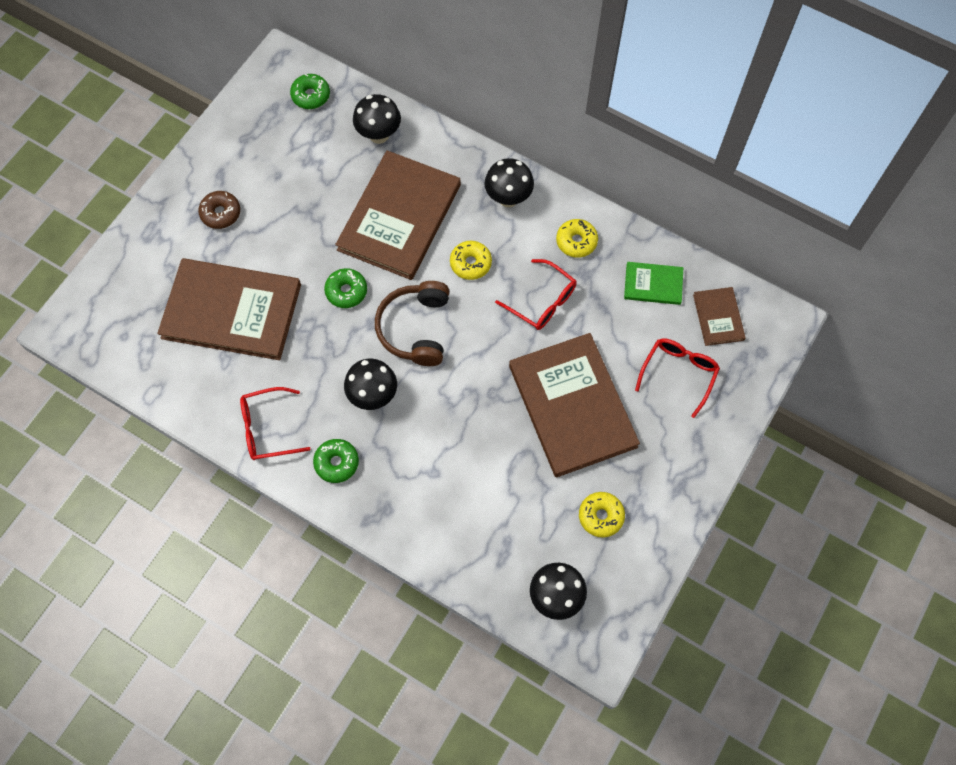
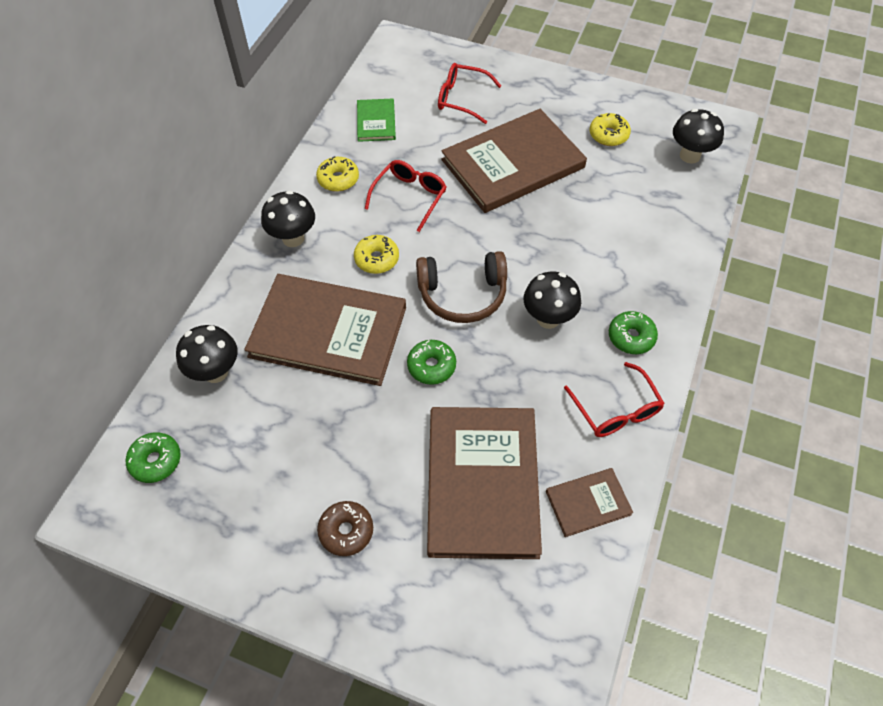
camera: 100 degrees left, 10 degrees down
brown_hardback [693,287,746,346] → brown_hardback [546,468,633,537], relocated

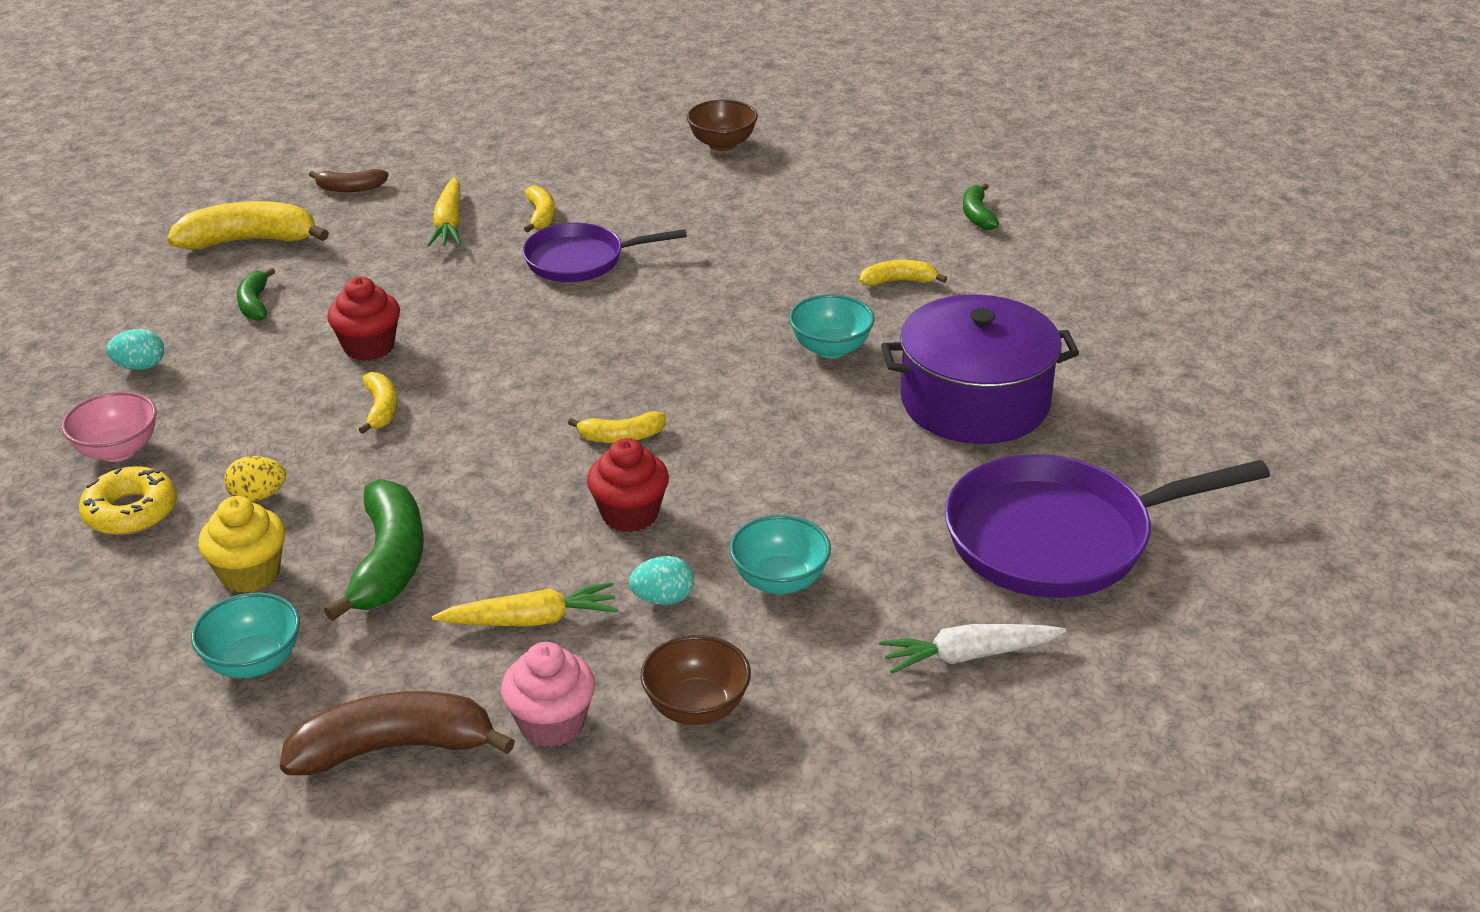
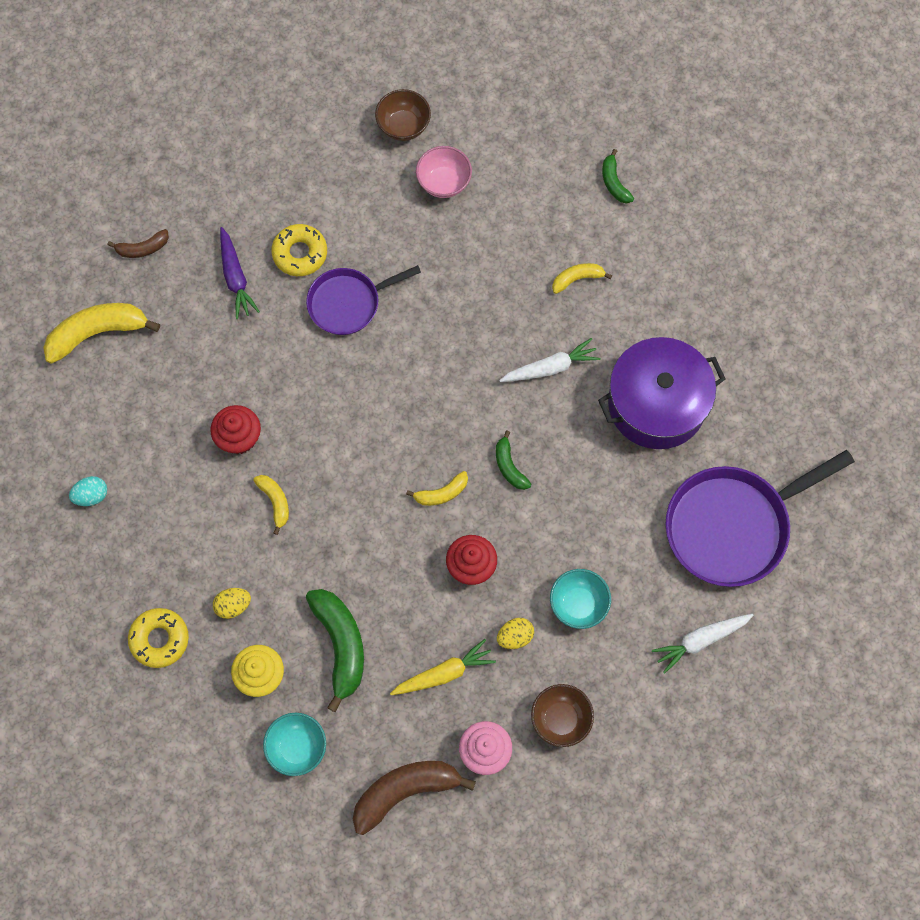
camera: 15 degrees left, 35 degrees up
yellow_carrot [427,177,461,246] → violet_carrot [220,227,260,319]
yellow_banana [524,186,555,232] → yellow_donut [271,224,327,276]
pink_deep_dish [61,391,157,462] → pink_deep_dish [416,146,472,198], relocated
emerald_banana [237,268,275,321] → emerald_banana [496,430,531,490], relocated
turquoise_toy_egg [629,556,694,605] → yellow_toy_egg [497,618,534,649]
turquoise_deep_dish [789,294,874,358] → pure_white_carrot [499,338,600,382]

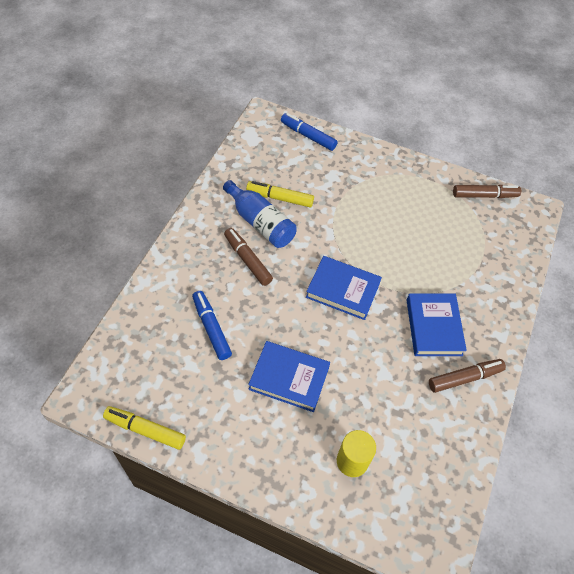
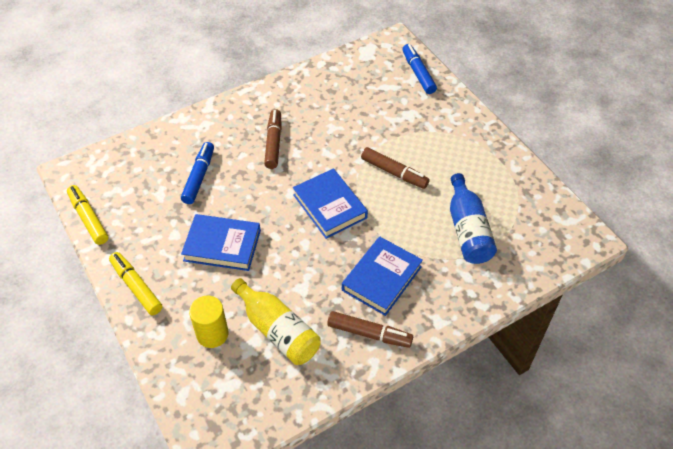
camera: 40 degrees right, 5 degrees down
yellow_marker [246,181,314,208] → yellow_marker [109,252,163,315], relocated
royal_blue_hardback [248,341,330,412] → royal_blue_hardback [181,214,261,271], 45 degrees counterclockwise
- → yellow_flask [231,278,321,365]
brown_marker [453,185,521,198] → brown_marker [361,147,430,189], relocated
royal_blue_flask [223,180,297,248] → royal_blue_flask [450,173,497,264], relocated

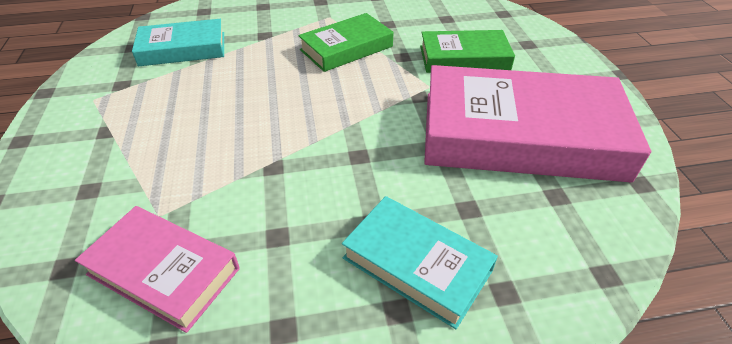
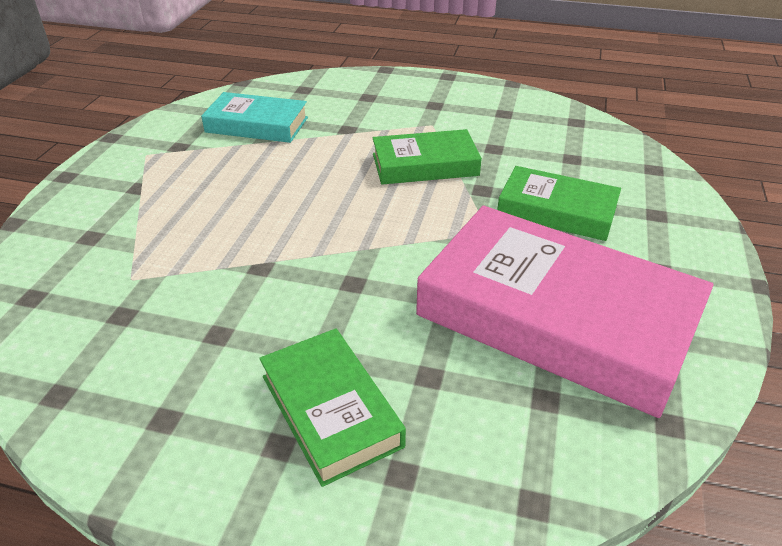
camera: 25 degrees right, 5 degrees down
turquoise_hardback [342,196,498,329] → emerald_hardback [259,328,406,487]
pink_hardback [75,206,240,333] → -

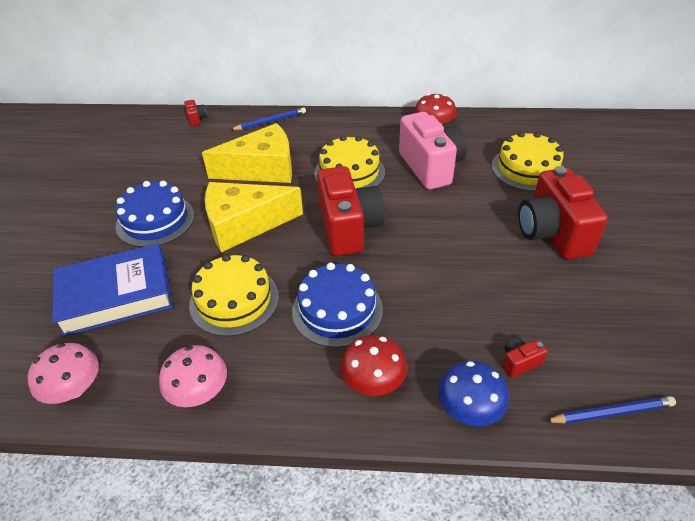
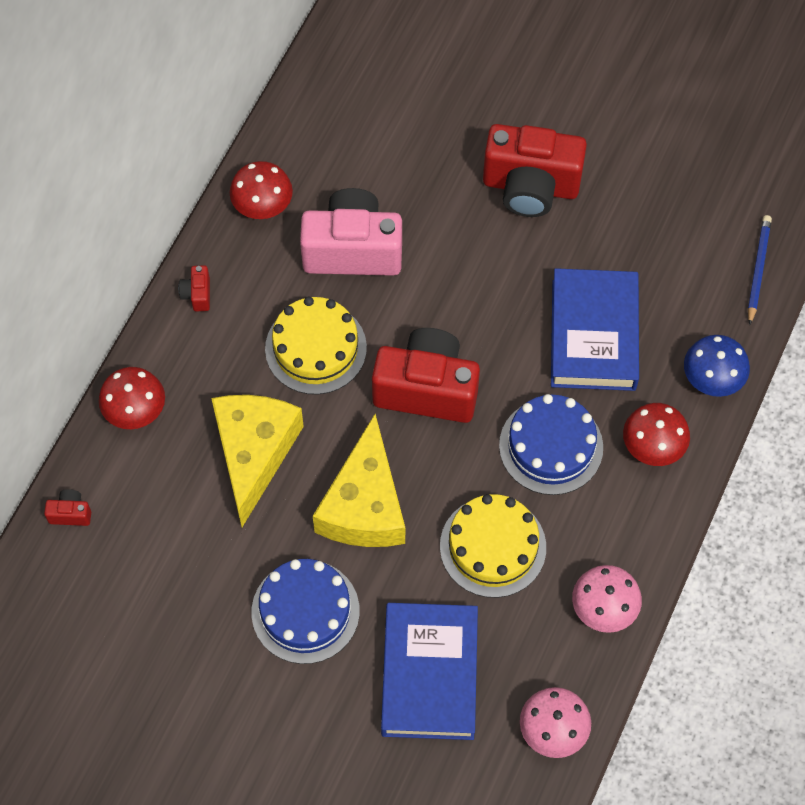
camera: 70 degrees left, 20 degrees up
royal_blue_pencil [230,107,306,130] → scarlet_toadstool [99,367,165,429]
scarlet_camera [502,337,548,378] → scarlet_camera [179,265,210,312], relocated
- → royal_blue_hardback [551,268,639,391]
yellow_layer_cake [491,132,564,191] → -

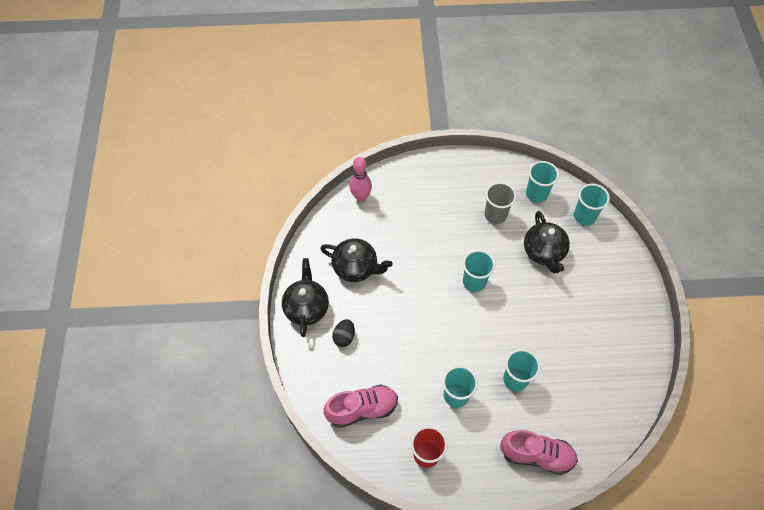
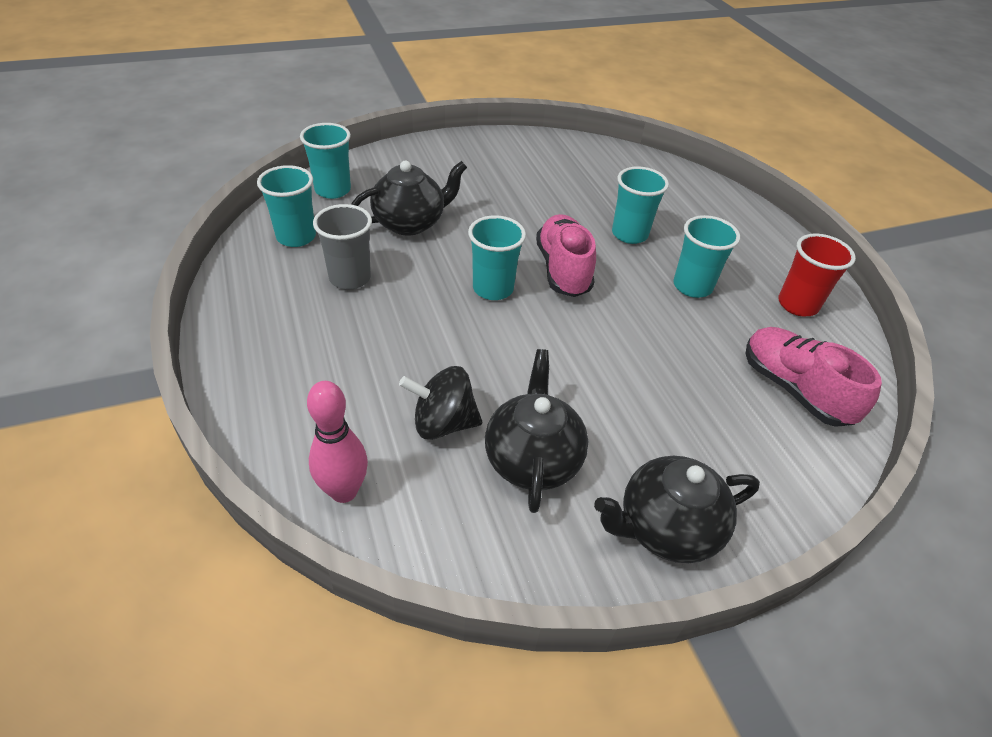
camera: 110 degrees left, 15 degrees down
- → ebony_toy_top [399,366,482,440]
pink_shoe [500,430,578,475] → pink_shoe [536,214,596,297], relocated
ebony_toy_egg [332,319,355,347] → -

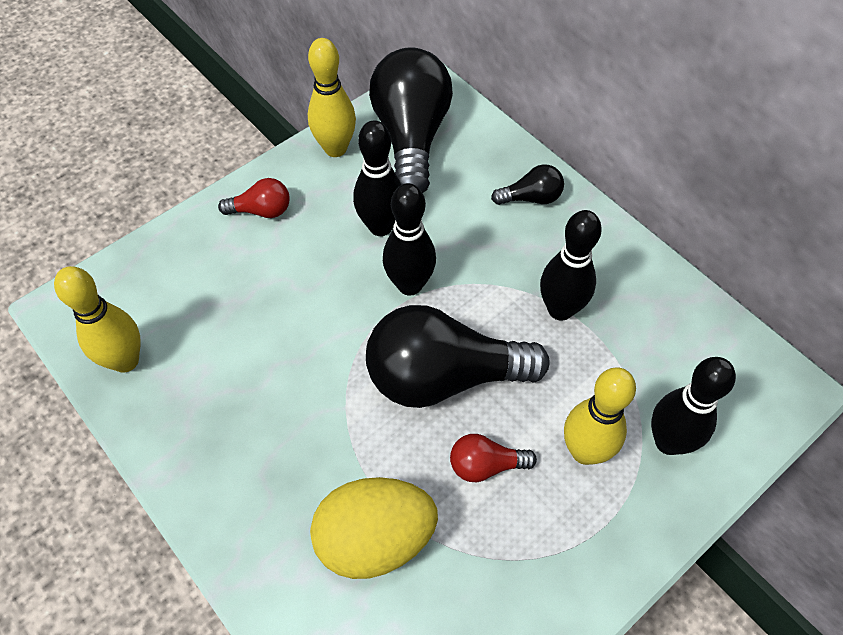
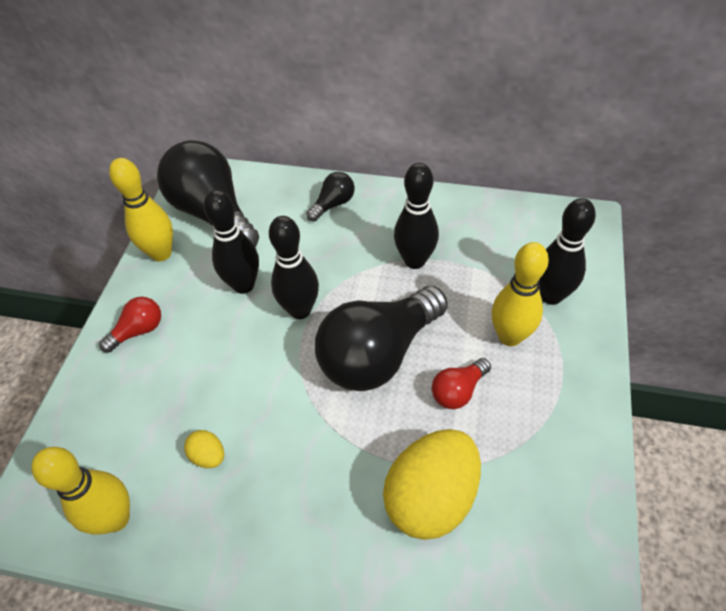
camera: 35 degrees left, 5 degrees down
- → yellow_toy_egg [184,430,224,468]

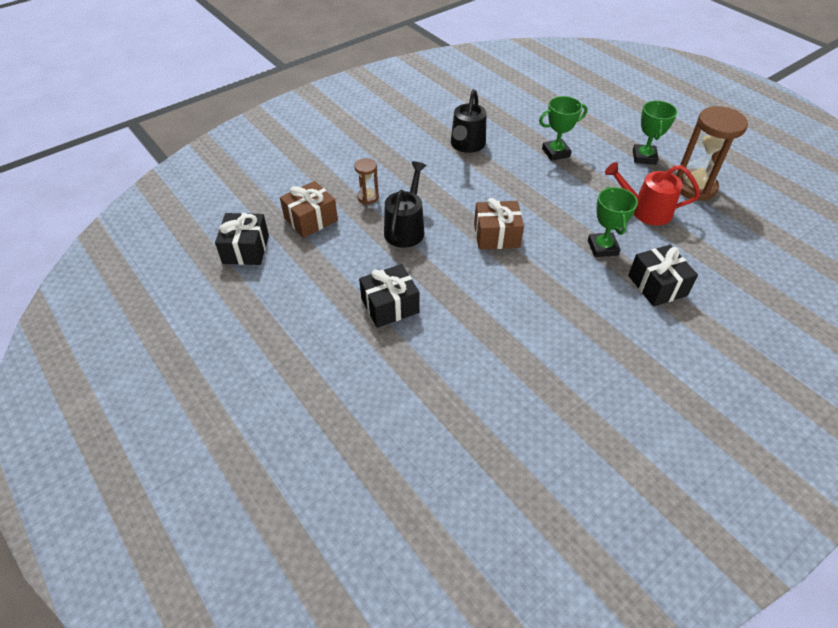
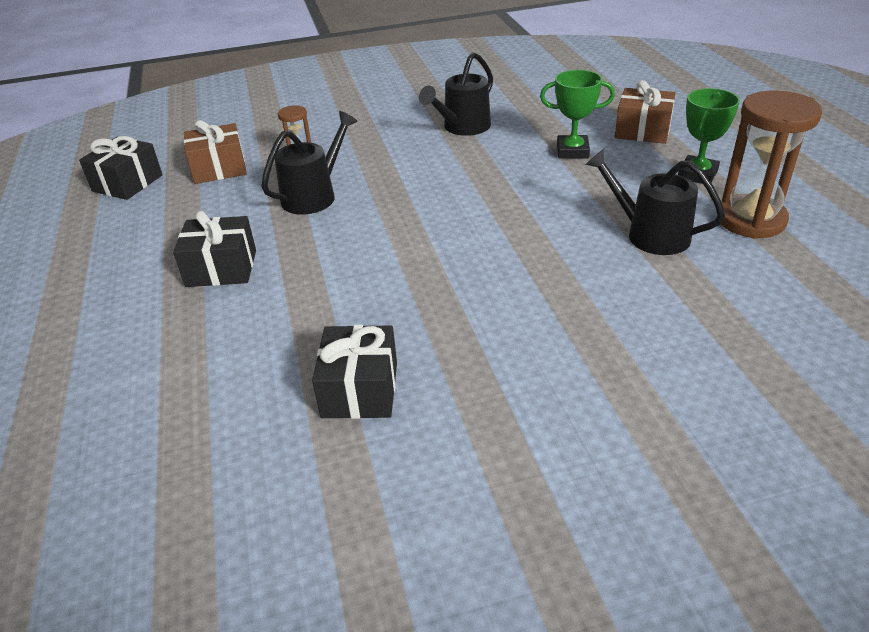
camera: 25 degrees right, 10 degrees down
ebony_present [628,245,698,307] → ebony_present [312,325,397,419], relocated
scarlet_watering_pot [605,162,700,226] → ebony_watering_pot [585,149,725,255]
brown_present [474,198,524,250] → brown_present [615,80,676,144], relocated
emerald_prize_cup [588,187,638,257] → -

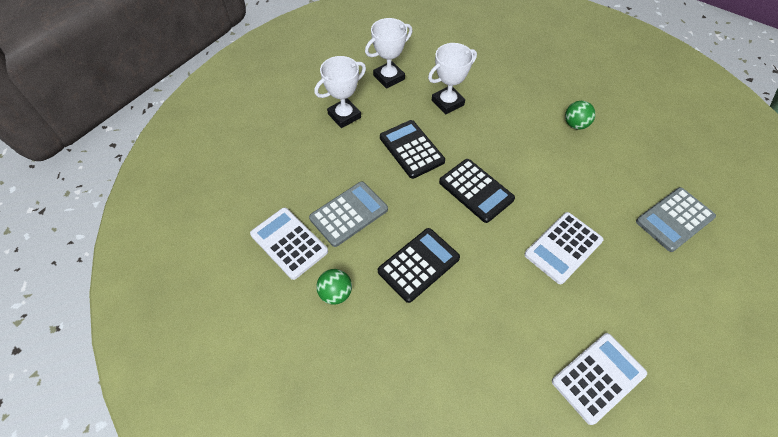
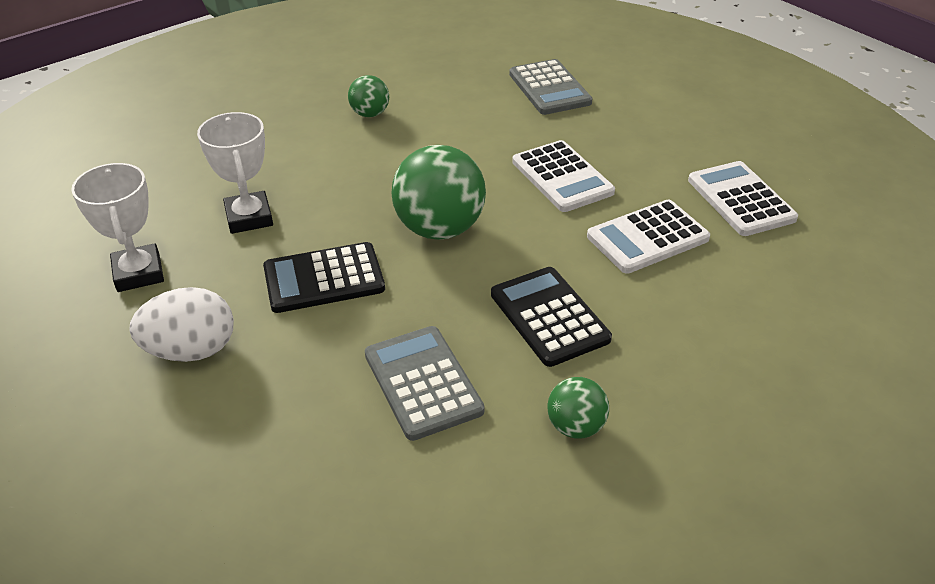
camera: 75 degrees left, 15 degrees down
pure_white_prize_cup [314,56,366,128] → pure_white_toy_egg [129,287,234,362]
ebony_calculator [439,159,515,223] → emerald_ball [391,145,486,240]
pure_white_calculator [250,207,328,280] → pure_white_calculator [587,200,710,274], relocated

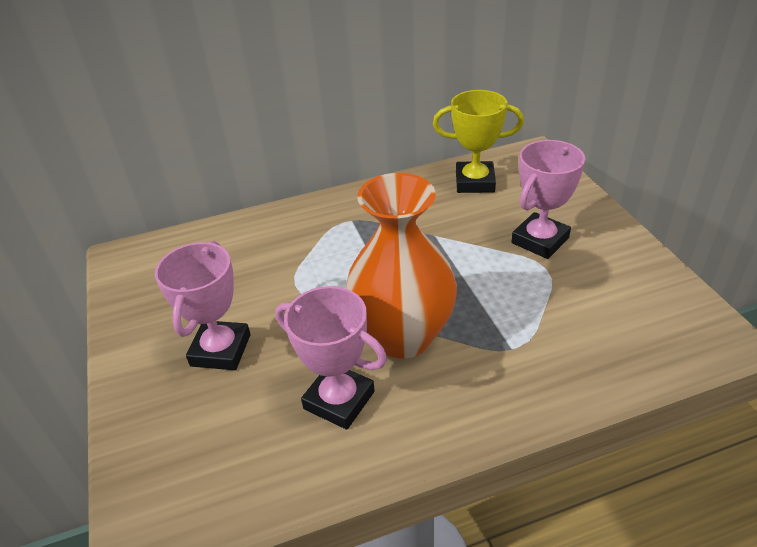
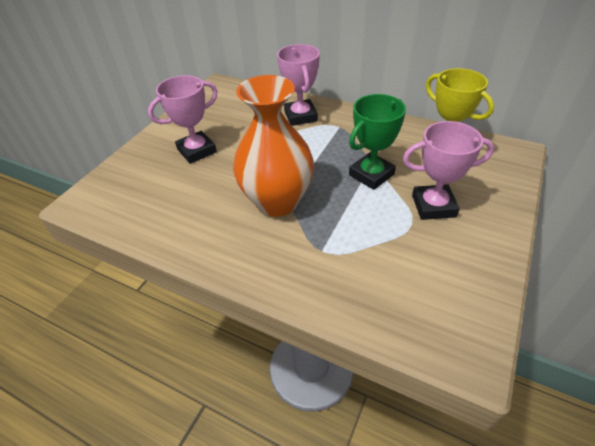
camera: 45 degrees right, 5 degrees up
pink_prize_cup [275,286,387,430] → pink_prize_cup [277,44,320,126], relocated
- → emerald_prize_cup [349,94,406,190]

